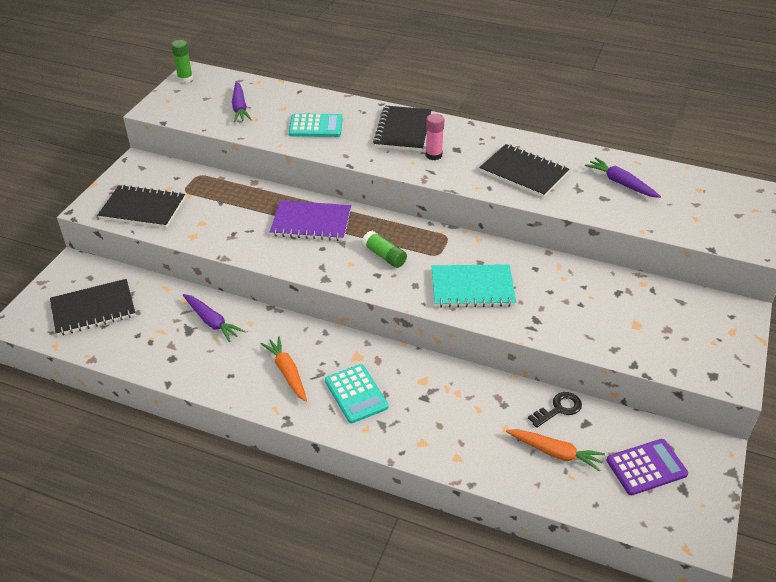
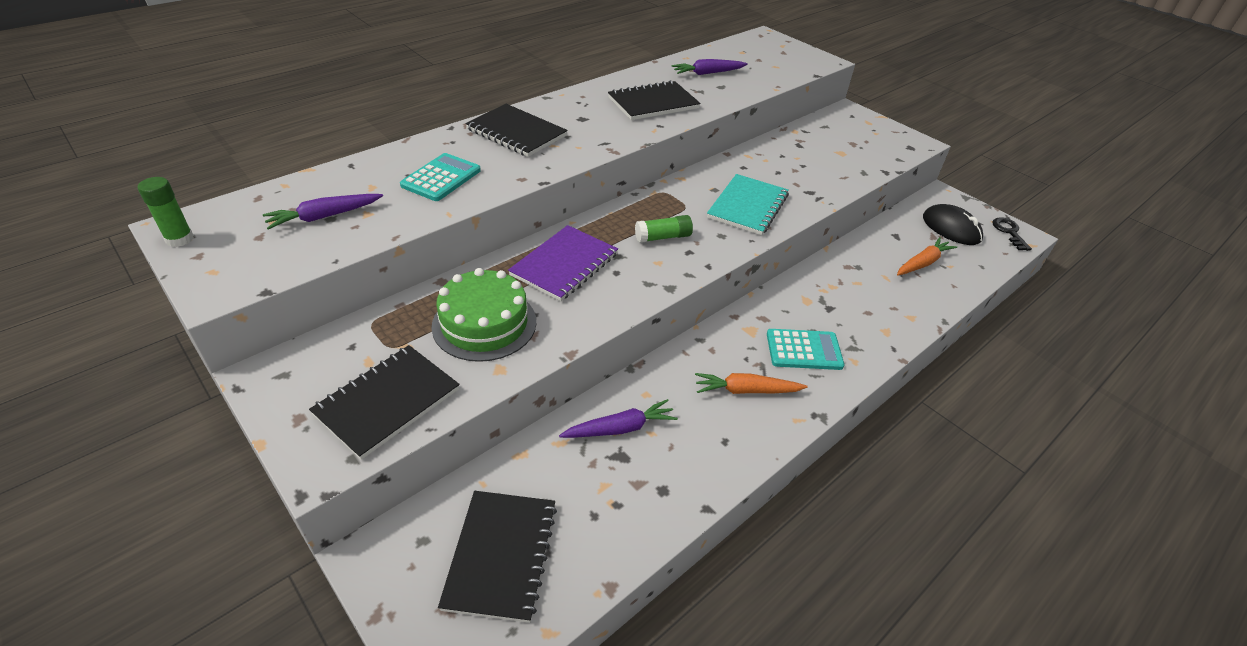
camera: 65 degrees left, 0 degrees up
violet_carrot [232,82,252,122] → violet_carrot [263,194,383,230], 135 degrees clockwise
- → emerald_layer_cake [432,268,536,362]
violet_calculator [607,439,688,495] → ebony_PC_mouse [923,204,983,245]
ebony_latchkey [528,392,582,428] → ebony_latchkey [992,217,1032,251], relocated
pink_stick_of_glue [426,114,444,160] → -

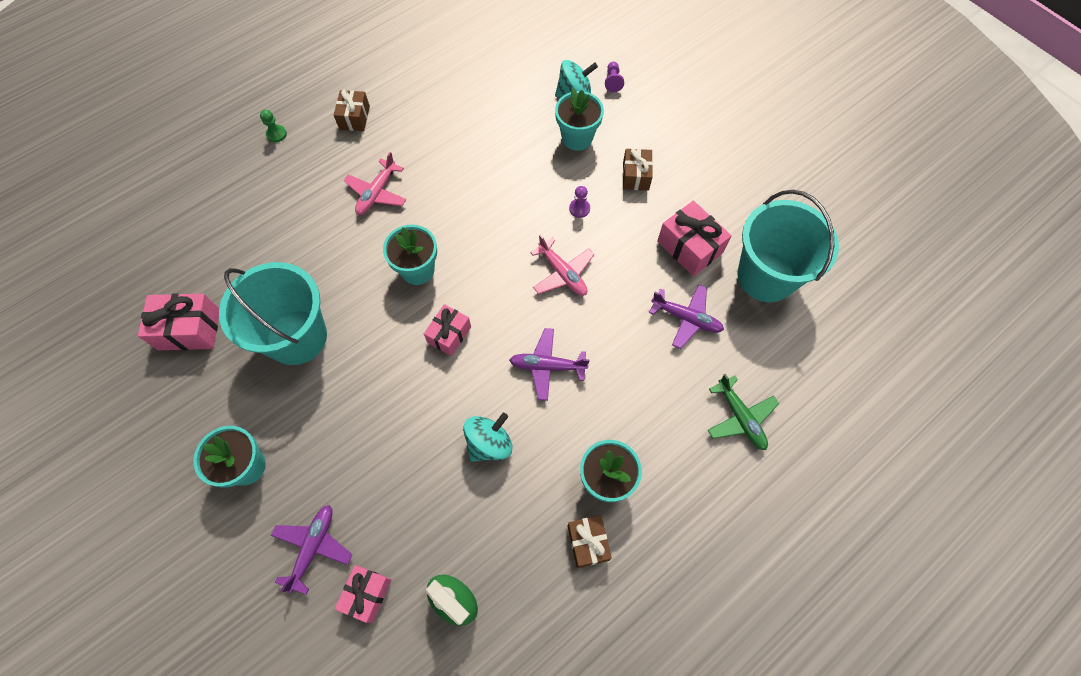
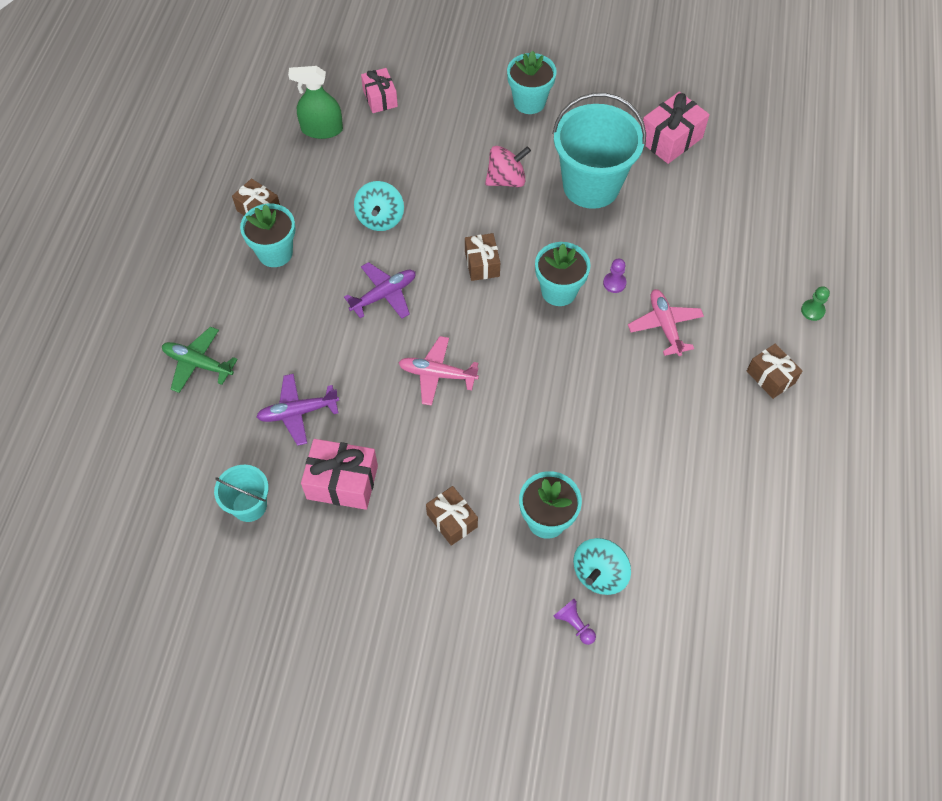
camera: 140 degrees right, 5 degrees down
turquoise_pail [737,190,839,302] → turquoise_pail [214,465,269,522], x0.52
pink_present [424,304,471,356] → brown_present [465,233,500,281]
- → pink_toy_top [485,146,531,187]
violet_chess_pawn [569,186,590,218] → violet_chess_pawn [603,259,626,293], relocated
violet_toy_plane [271,505,353,595] → -

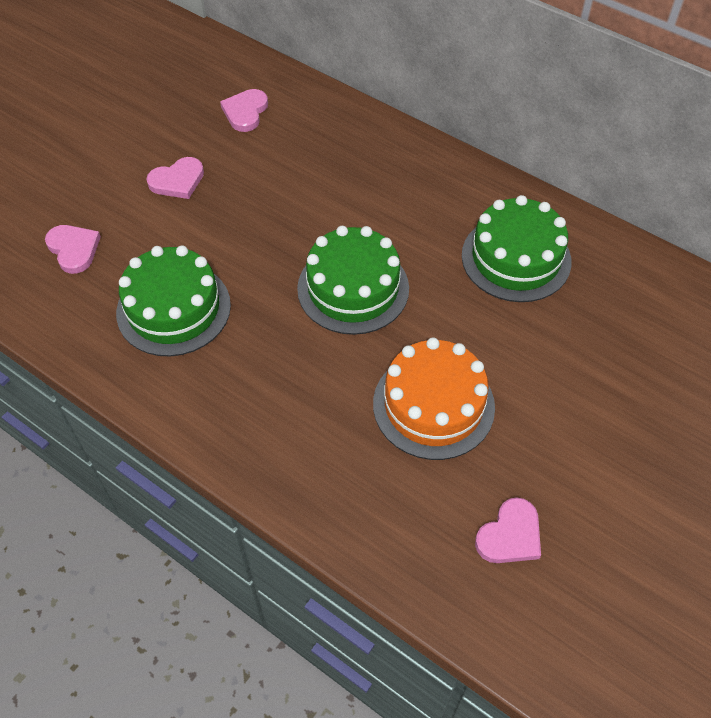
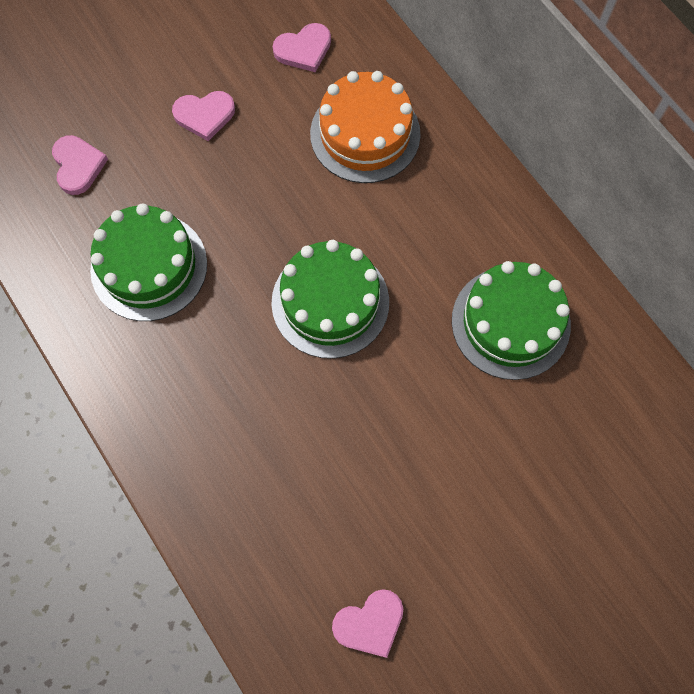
camera: 20 degrees right, 15 degrees up
pink_heart [220,89,268,132] → pink_heart [273,23,331,72], 150 degrees counterclockwise
bright_orange_layer_cake [373,338,495,460] → bright_orange_layer_cake [310,71,421,183], relocated

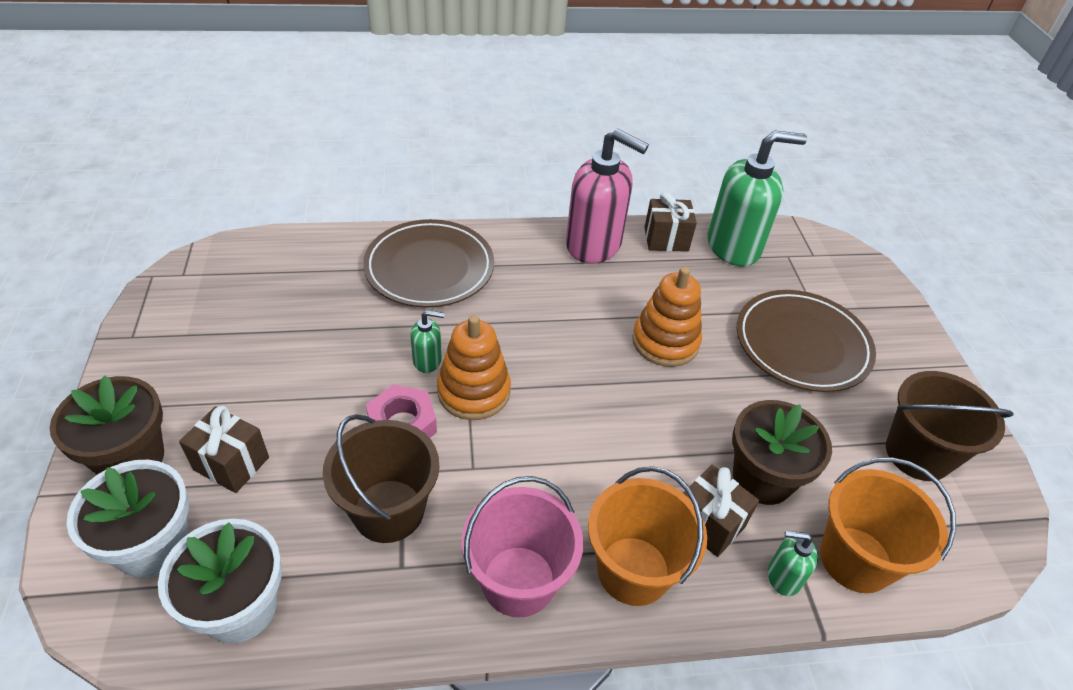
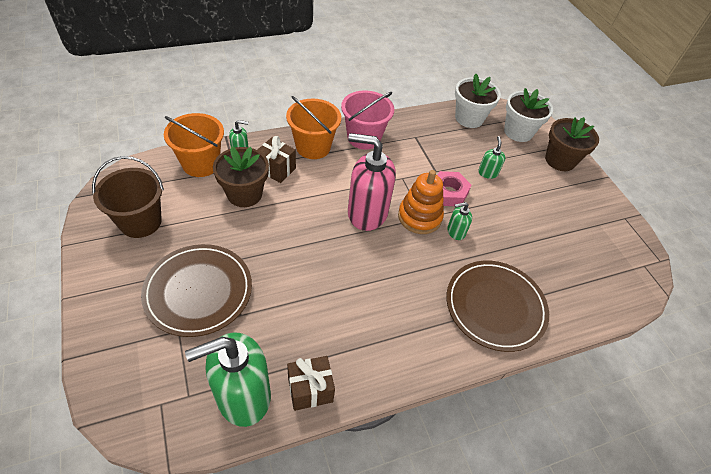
camera: 165 degrees right, 5 degrees up
pink_soap_dispenser [566,128,649,264] → pink_soap_dispenser [348,133,396,231], relocated
- → emerald_soap_dispenser [478,136,505,179]
brown_present [179,406,269,493] → -
brown_pail [323,414,439,543] → -
bright_orange_stacking_toy [632,267,702,367] → -

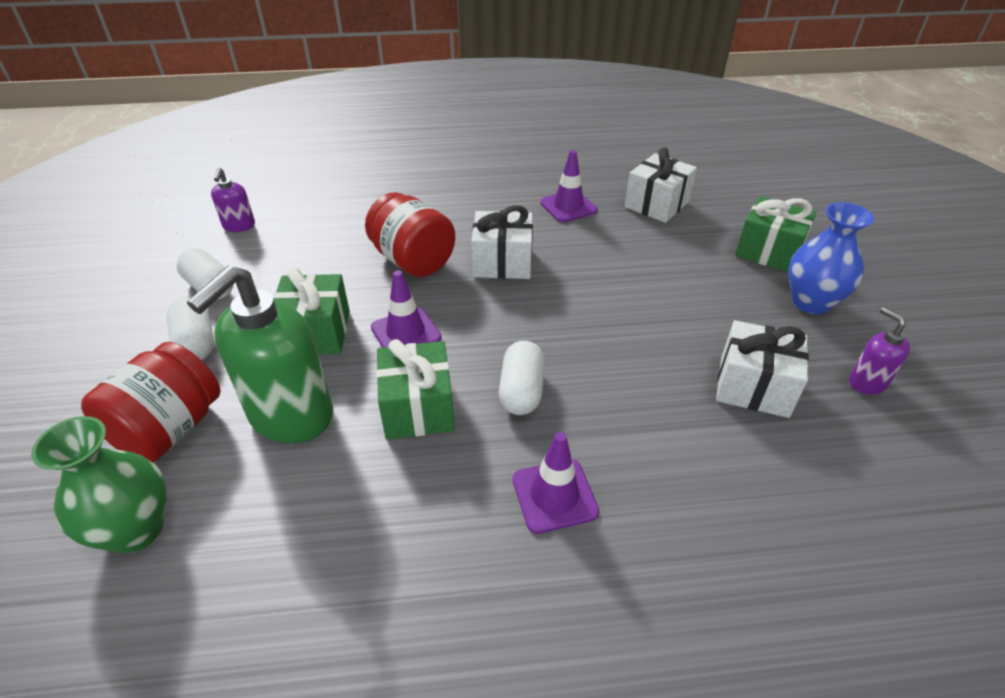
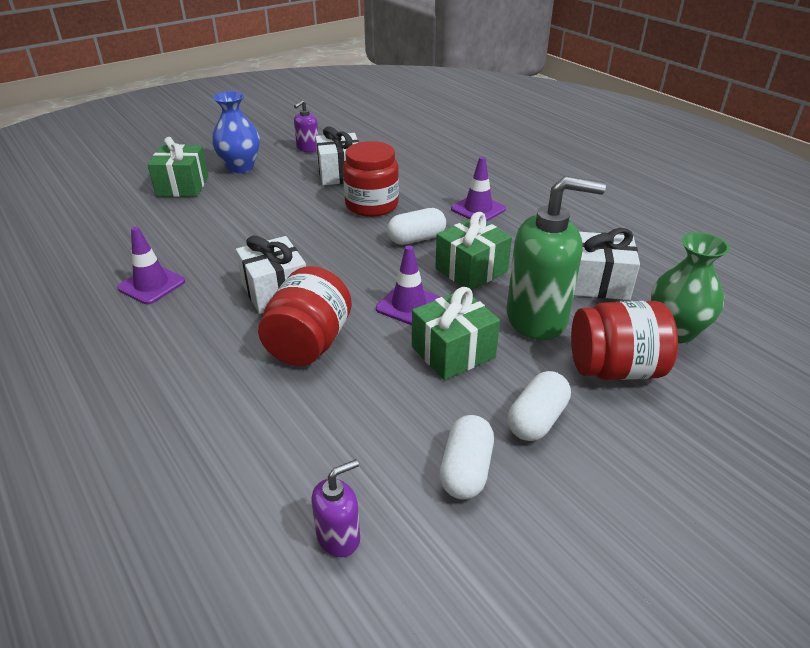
camera: 120 degrees left, 5 degrees down
- → scarlet_preserve_jar [343,141,399,217]
pure_white_present [625,147,697,223] → pure_white_present [574,228,640,300], relocated

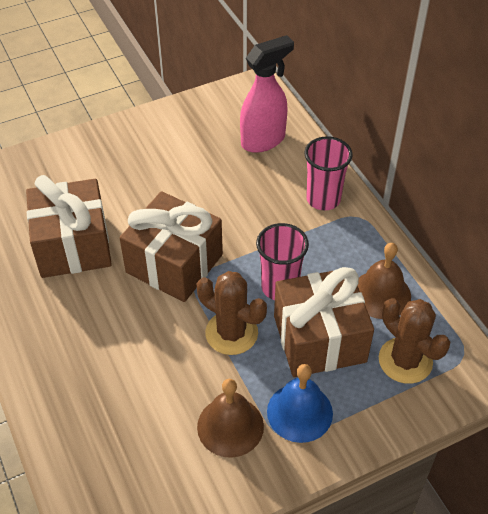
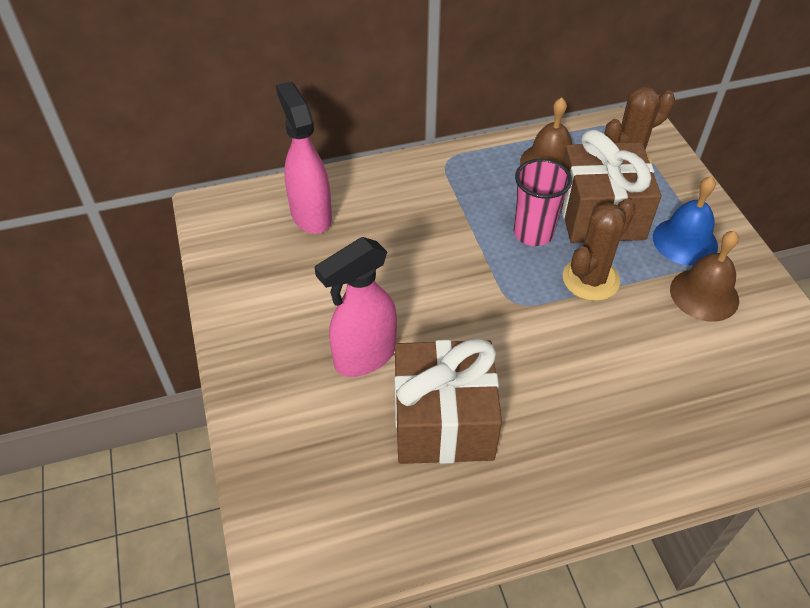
camera: 80 degrees left, 0 degrees up
- → pink_sprayer [315,237,397,377]
brown_present [120,191,223,302] → -
pink_tumbler [305,136,352,210] → -

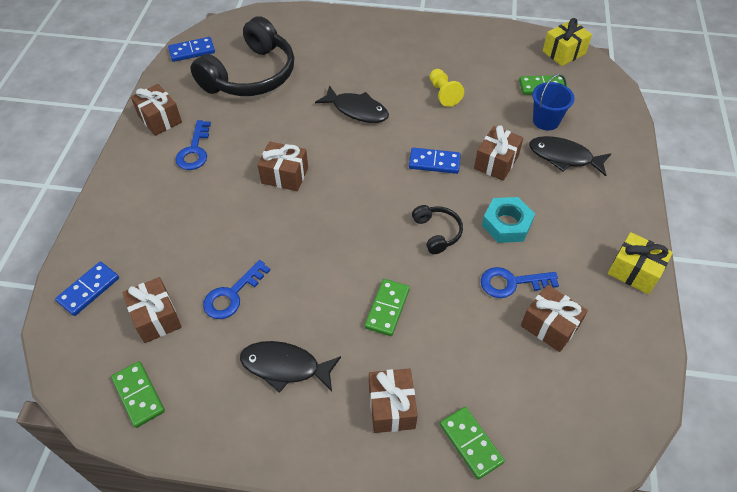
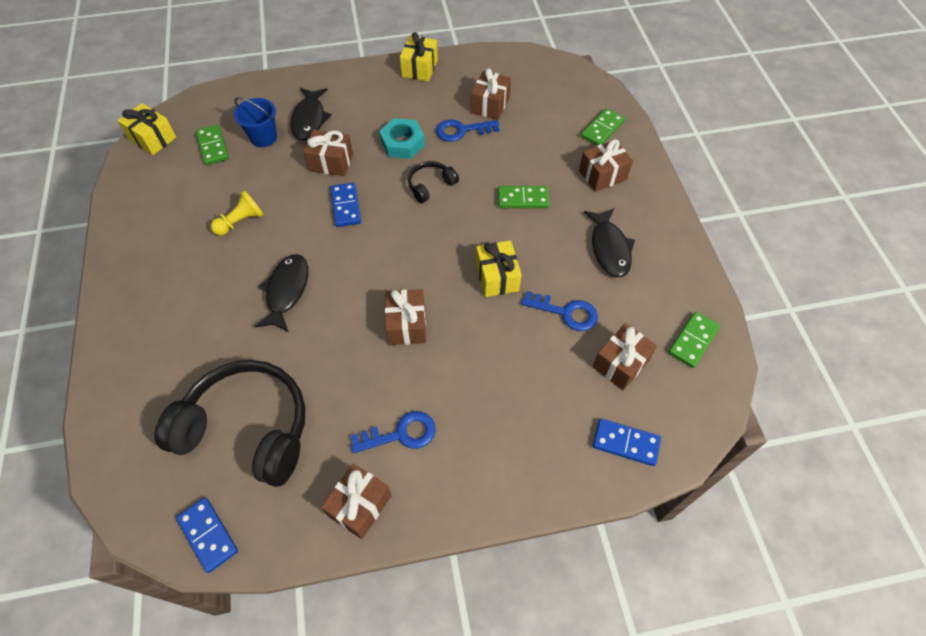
camera: 110 degrees left, 5 degrees up
royal_blue_latchkey [481,267,559,298] → royal_blue_latchkey [436,119,499,142], 105 degrees clockwise
- → yellow_present [476,241,522,297]

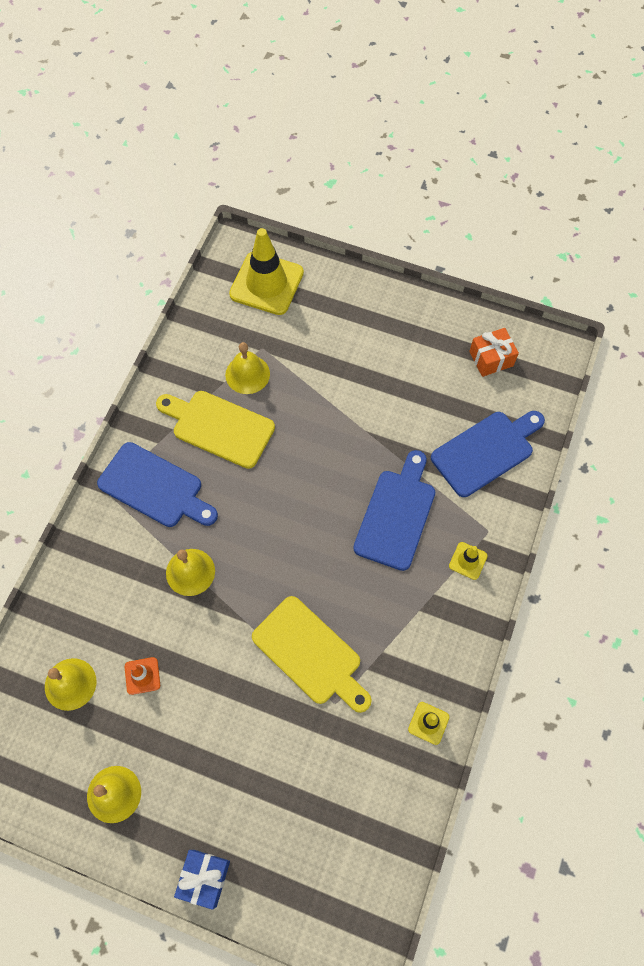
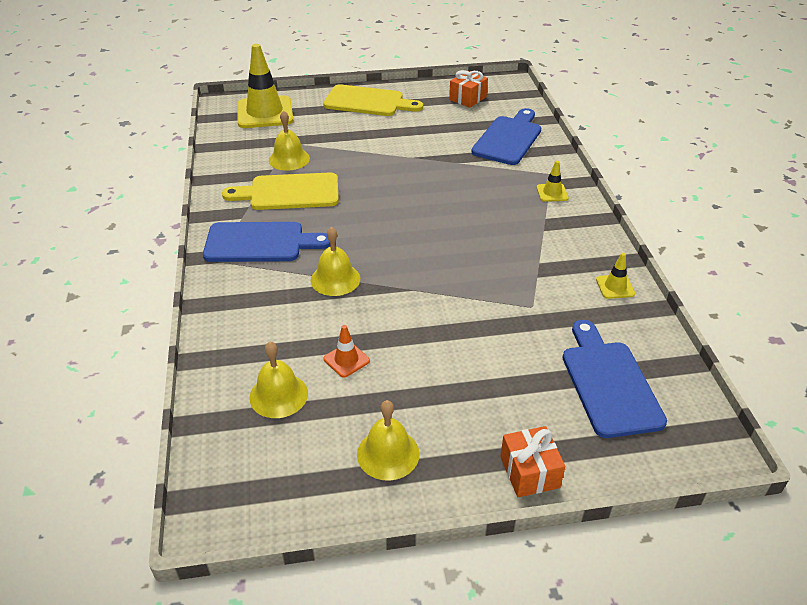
camera: 30 degrees left, 25 degrees down
yellow_bread_board [252,596,372,713] → yellow_bread_board [323,84,423,116], relocated
royal_blue_present [174,850,230,910] → bright_orange_present [500,426,566,497]
royal_blue_bread_board [353,450,435,571] → royal_blue_bread_board [563,320,667,438], relocated

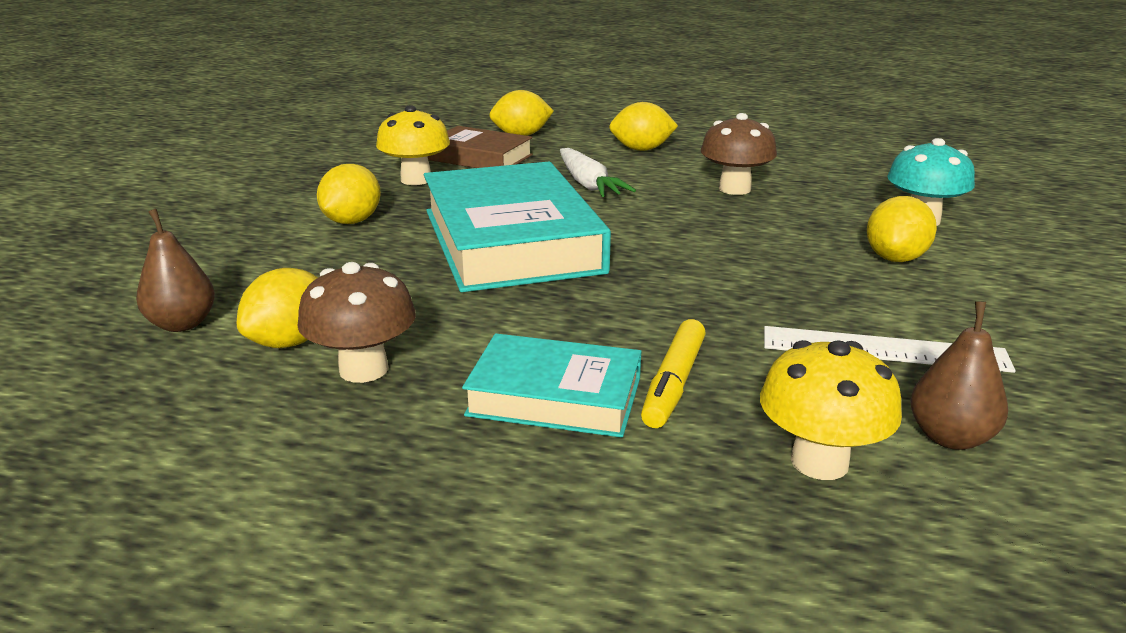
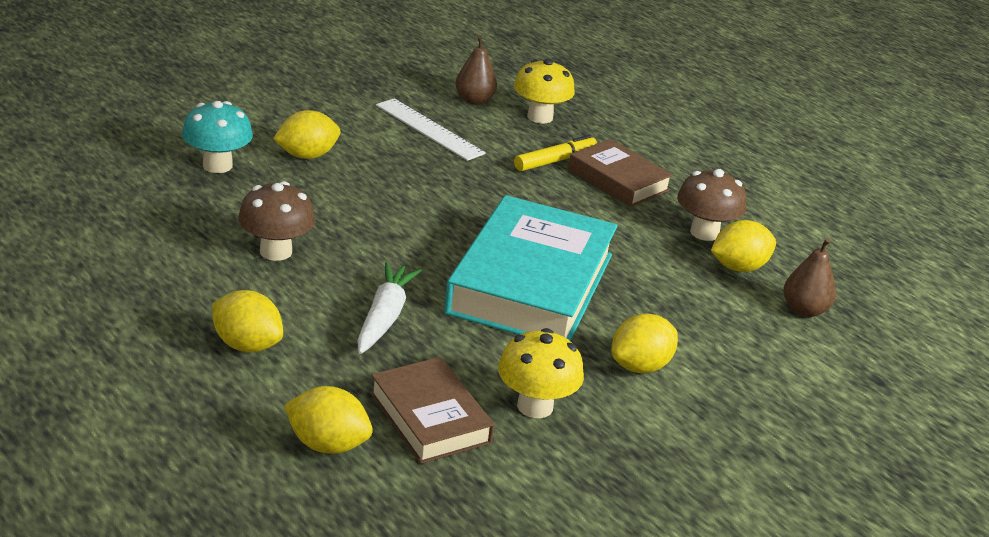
camera: 150 degrees left, 5 degrees up
turquoise_hardback [462,333,641,438] → brown_hardback [568,139,673,207]

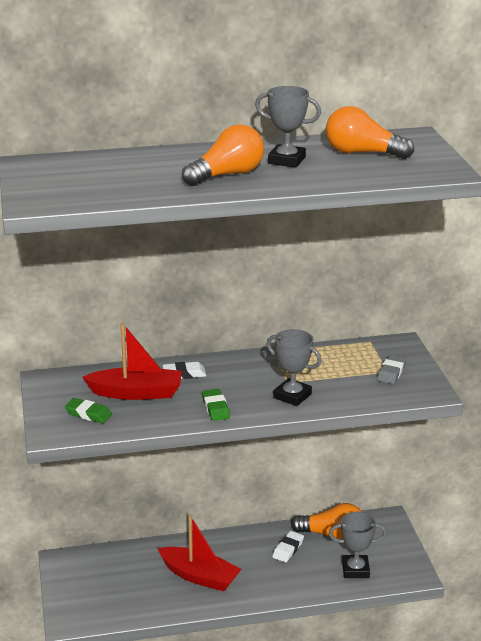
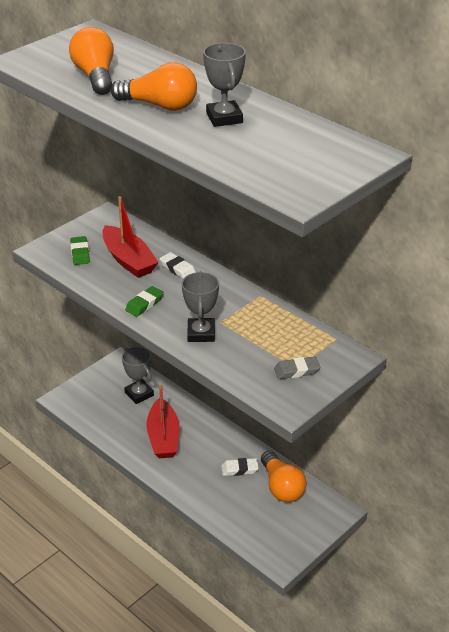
camera: 55 degrees right, 10 degrees up
bright_orange_lightbulb [326,106,414,159] → bright_orange_lightbulb [69,27,114,95], relocated
gray_prize_cup [329,512,387,578] → gray_prize_cup [122,346,154,404], relocated

